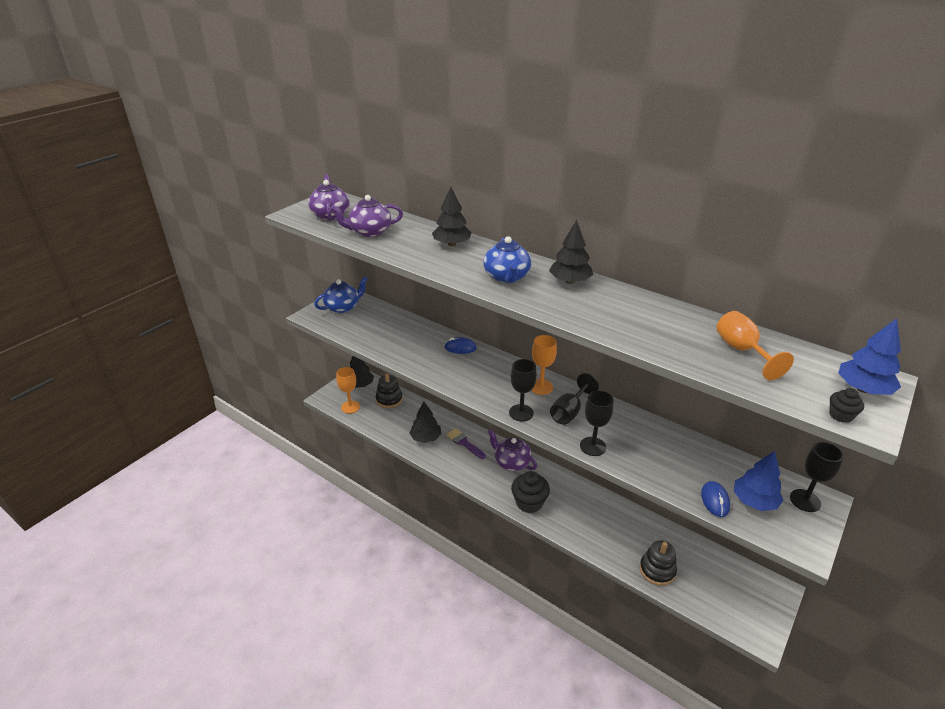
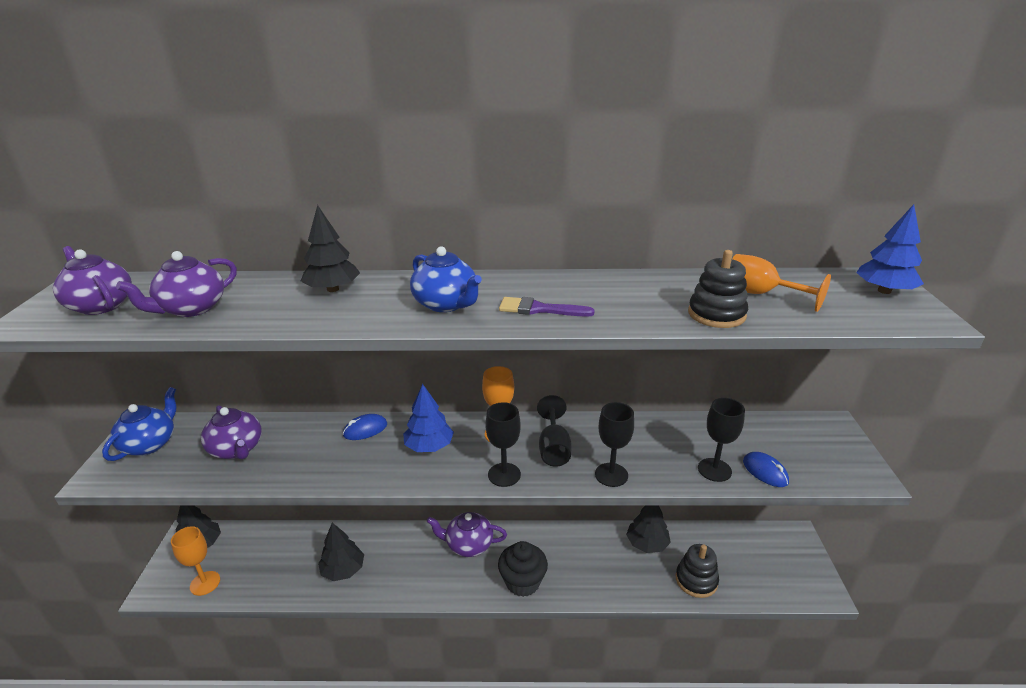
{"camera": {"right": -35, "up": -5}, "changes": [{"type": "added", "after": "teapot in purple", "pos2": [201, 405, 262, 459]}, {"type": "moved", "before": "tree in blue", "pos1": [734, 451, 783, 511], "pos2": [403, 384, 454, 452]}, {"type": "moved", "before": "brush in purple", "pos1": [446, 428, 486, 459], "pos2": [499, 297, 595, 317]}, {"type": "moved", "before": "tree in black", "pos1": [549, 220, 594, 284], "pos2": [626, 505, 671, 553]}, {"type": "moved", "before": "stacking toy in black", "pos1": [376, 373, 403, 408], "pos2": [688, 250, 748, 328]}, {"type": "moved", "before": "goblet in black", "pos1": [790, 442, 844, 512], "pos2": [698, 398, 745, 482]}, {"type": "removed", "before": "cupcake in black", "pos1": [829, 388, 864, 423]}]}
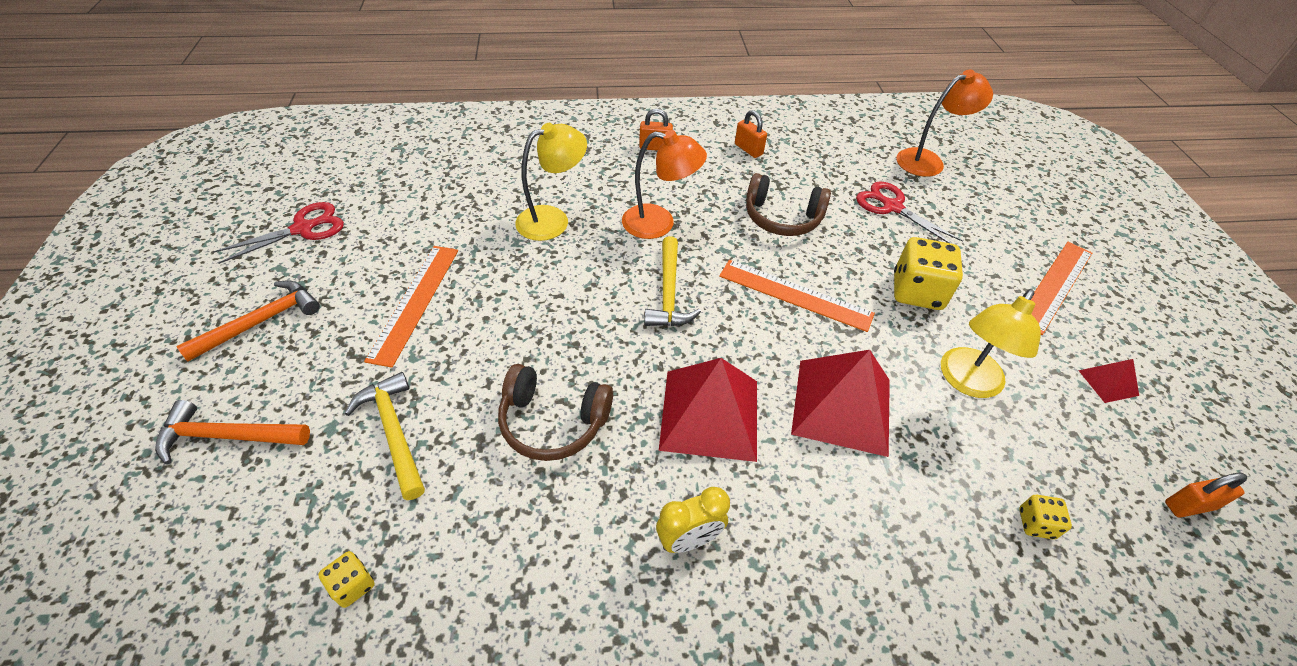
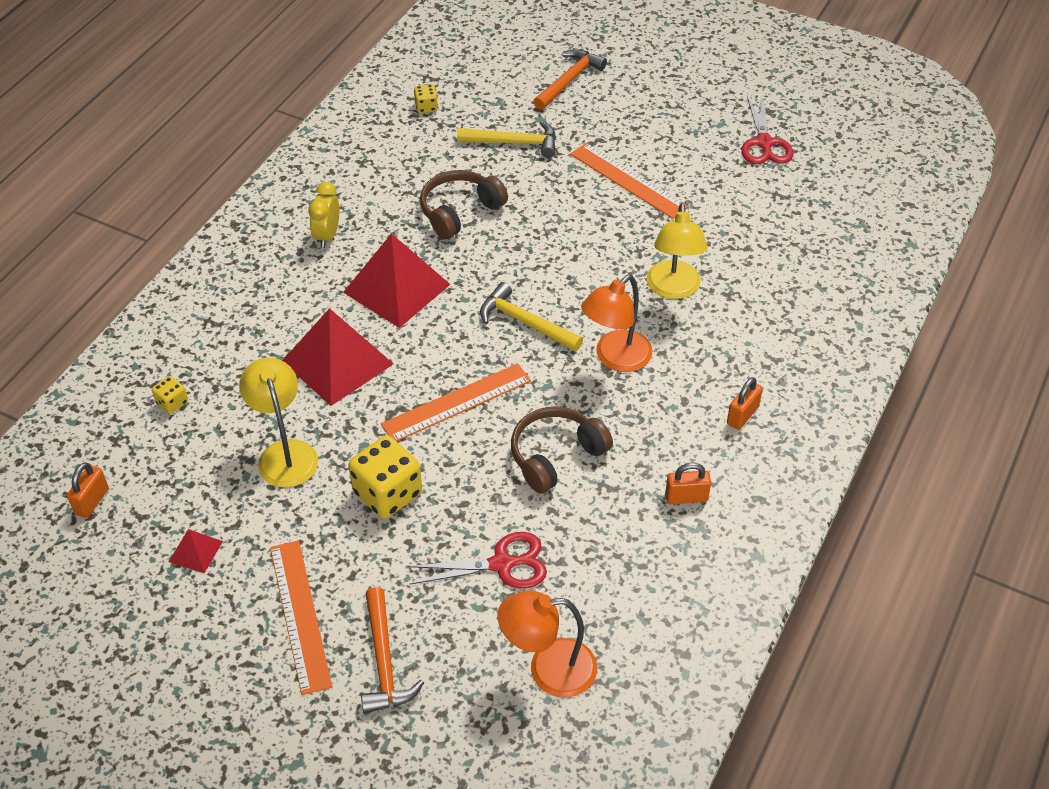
{"camera": {"right": 125, "up": 0}, "changes": [{"type": "moved", "before": "hammer in orange", "pos1": [176, 280, 320, 362], "pos2": [361, 587, 424, 714]}, {"type": "turned", "before": "lamp in orange", "pos1": [896, 70, 993, 177], "pos2": [498, 591, 597, 698], "turn": 75}]}
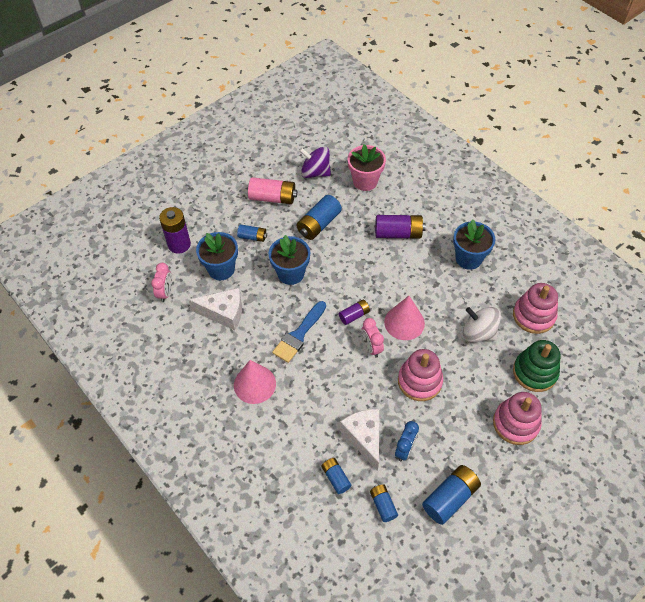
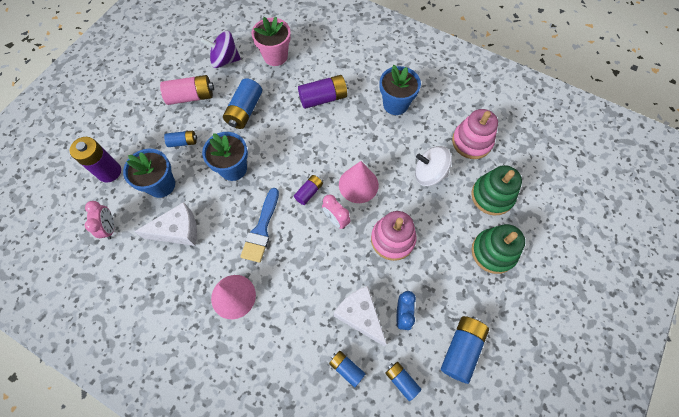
{"camera": {"right": -20, "up": 10}, "changes": [{"type": "recoloured", "before": "stacking toy in pink", "after": "stacking toy in green", "pos1": [493, 392, 542, 445], "pos2": [472, 224, 525, 274]}]}
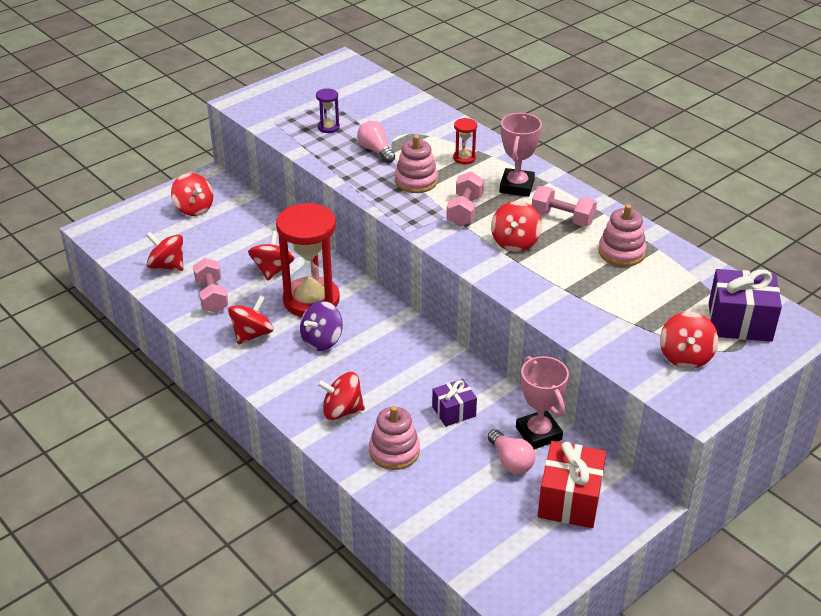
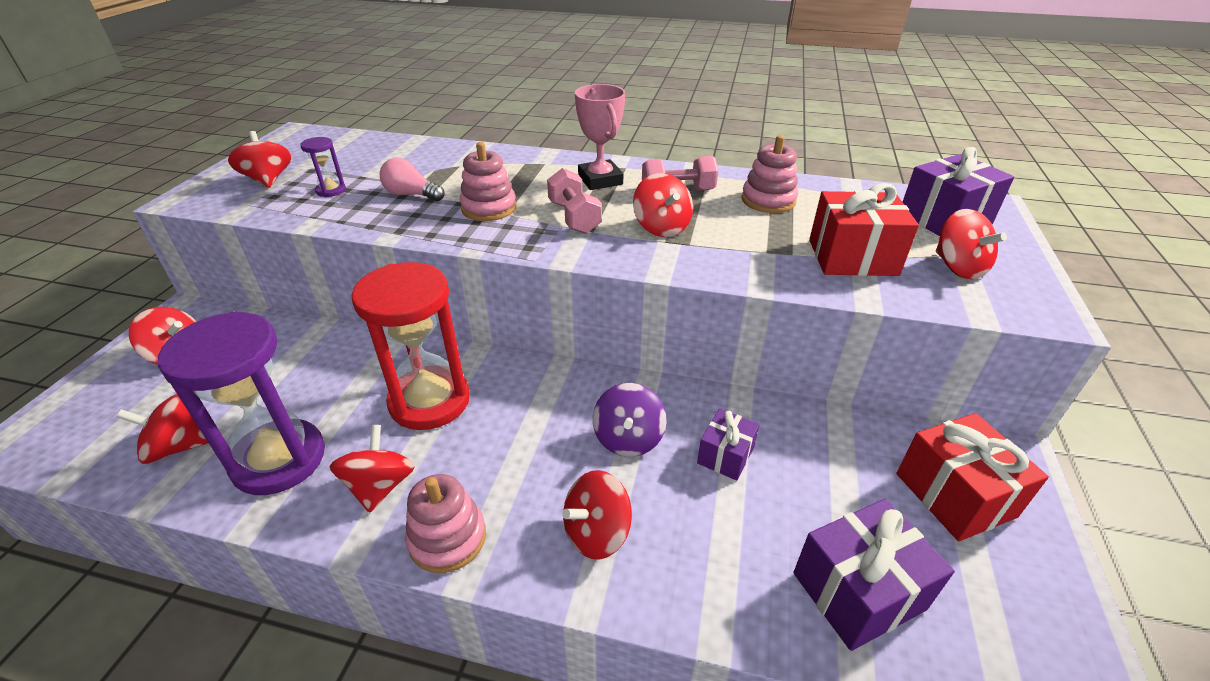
{"camera": {"right": -35, "up": 0}, "changes": [{"type": "replaced", "before": "dumbbell in pink", "after": "hourglass in purple", "pos1": [193, 258, 229, 313], "pos2": [157, 311, 325, 495]}, {"type": "moved", "before": "spinning top in red", "pos1": [248, 231, 295, 280], "pos2": [228, 131, 291, 188]}, {"type": "moved", "before": "stacking toy in pink", "pos1": [369, 406, 420, 470], "pos2": [405, 474, 486, 573]}, {"type": "moved", "before": "spinning top in purple", "pos1": [300, 301, 343, 351], "pos2": [593, 383, 667, 457]}, {"type": "added", "after": "gift in purple", "pos2": [793, 499, 955, 651]}, {"type": "added", "after": "gift in red", "pos2": [809, 183, 919, 276]}, {"type": "removed", "before": "hourglass in red", "pos1": [453, 118, 477, 164]}, {"type": "removed", "before": "light bulb in pink", "pos1": [488, 429, 535, 474]}, {"type": "removed", "before": "trophy in pink", "pos1": [516, 356, 569, 449]}]}
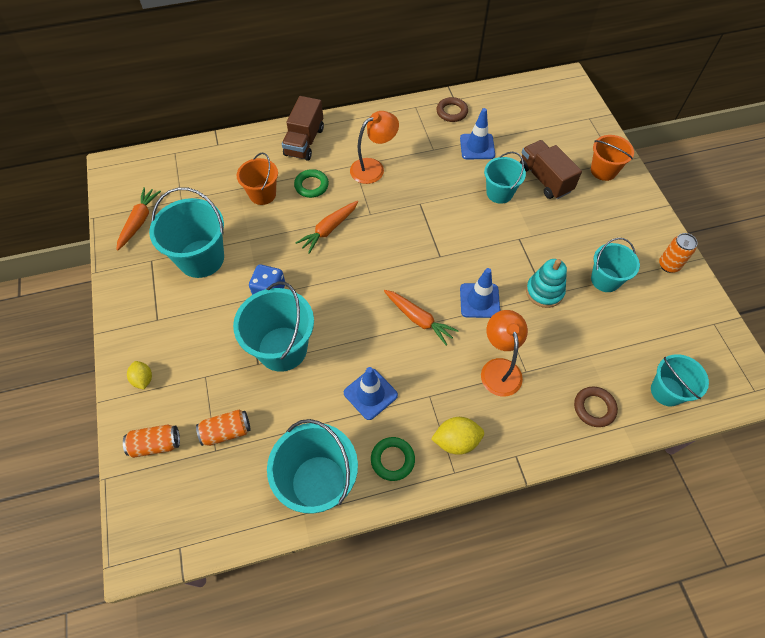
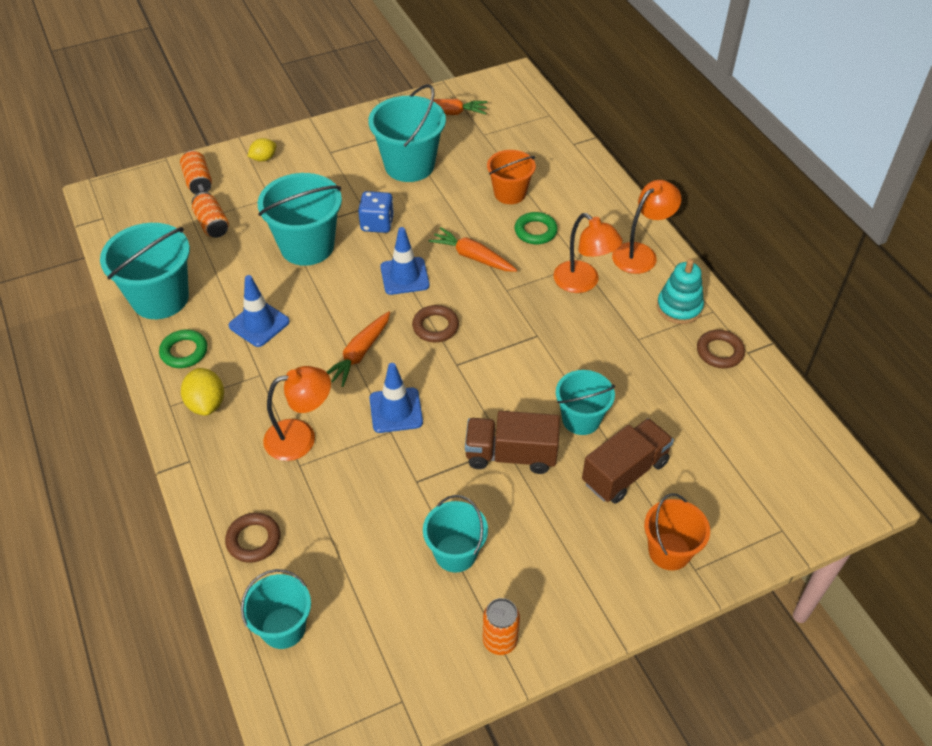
{"camera": {"right": 80, "up": -10}, "changes": [{"type": "moved", "before": "traffic cone in blue", "pos1": [460, 108, 495, 159], "pos2": [380, 227, 430, 295]}, {"type": "added", "after": "ring in brown", "pos2": [412, 305, 459, 342]}, {"type": "moved", "before": "truck in brown", "pos1": [282, 96, 324, 161], "pos2": [465, 411, 560, 474]}, {"type": "added", "after": "lamp in orange", "pos2": [612, 180, 681, 274]}, {"type": "moved", "before": "stacking toy in turquoise", "pos1": [526, 259, 567, 308], "pos2": [657, 259, 704, 324]}]}
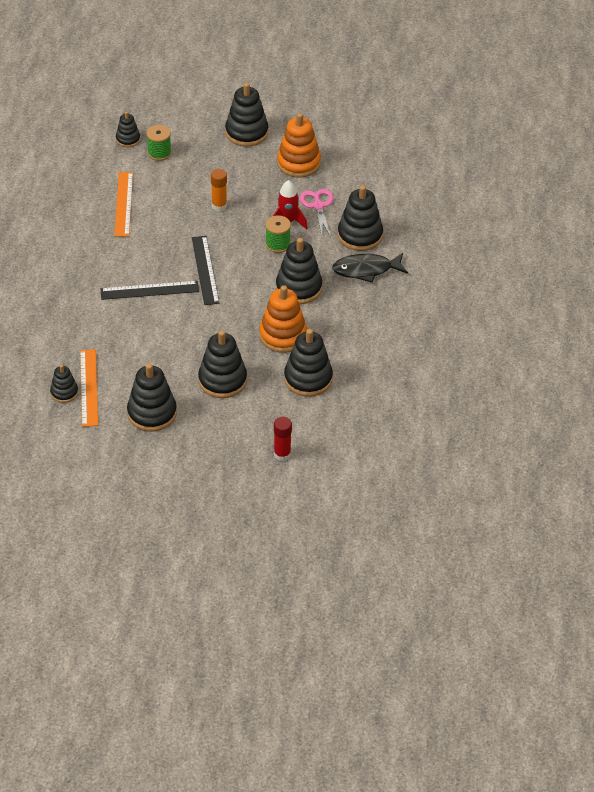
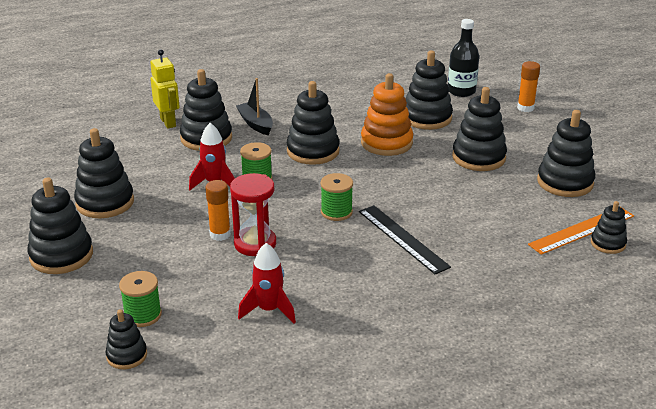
{"camera": {"right": -115, "up": -15}, "changes": [{"type": "recoloured", "before": "stacking toy in orange", "after": "stacking toy in black", "pos1": [277, 113, 321, 178], "pos2": [74, 128, 134, 218]}, {"type": "added", "after": "robot in yellow", "pos2": [150, 49, 180, 128]}, {"type": "added", "after": "hourglass in red", "pos2": [230, 173, 276, 256]}, {"type": "replaced", "before": "fish in black", "after": "boat in black", "pos1": [332, 253, 408, 283], "pos2": [236, 78, 273, 136]}, {"type": "replaced", "before": "ruler in orange", "after": "rocket in red", "pos1": [114, 172, 133, 237], "pos2": [238, 243, 296, 323]}, {"type": "replaced", "before": "ruler in black", "after": "spool in green", "pos1": [192, 236, 219, 305], "pos2": [321, 173, 353, 221]}, {"type": "added", "after": "bottle in black", "pos2": [448, 19, 479, 97]}, {"type": "recoloured", "before": "glue stick in red", "after": "glue stick in orange", "pos1": [274, 417, 292, 461], "pos2": [517, 61, 540, 112]}, {"type": "removed", "before": "scissors in pink", "pos1": [300, 189, 334, 239]}]}
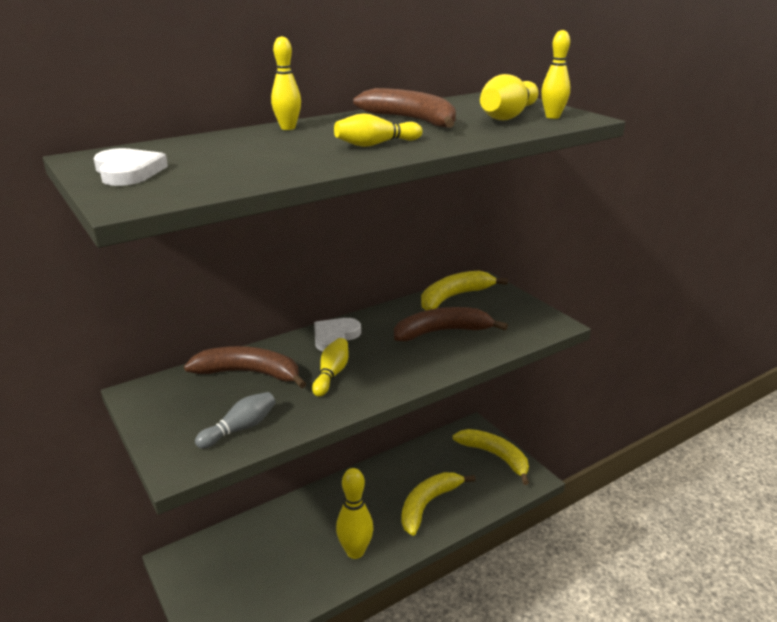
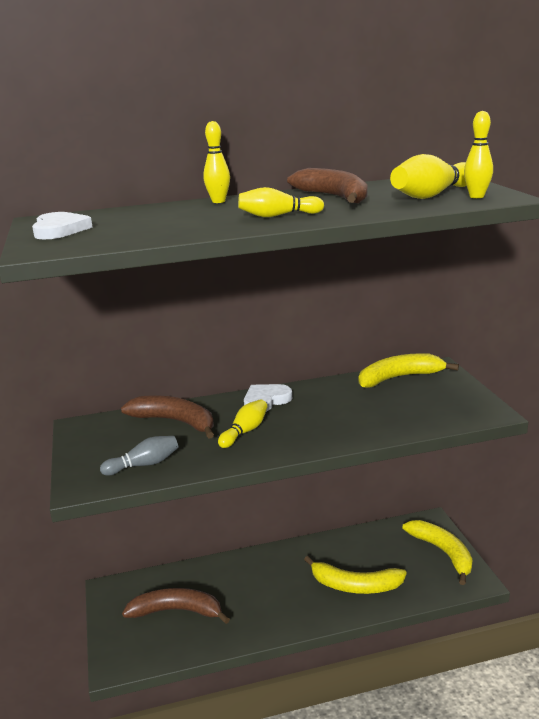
{"camera": {"right": 20, "up": -5}, "changes": [{"type": "moved", "before": "banana in brown", "pos1": [394, 307, 508, 341], "pos2": [122, 588, 230, 624]}, {"type": "turned", "before": "banana in yellow", "pos1": [401, 472, 476, 536], "pos2": [304, 556, 407, 594], "turn": -135}, {"type": "removed", "before": "bowling pin in yellow", "pos1": [336, 468, 373, 559]}]}
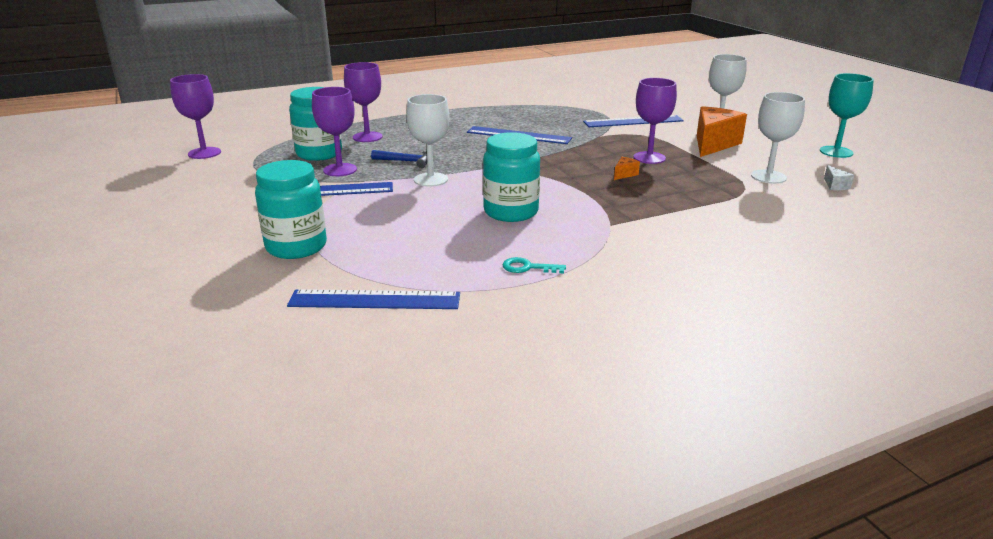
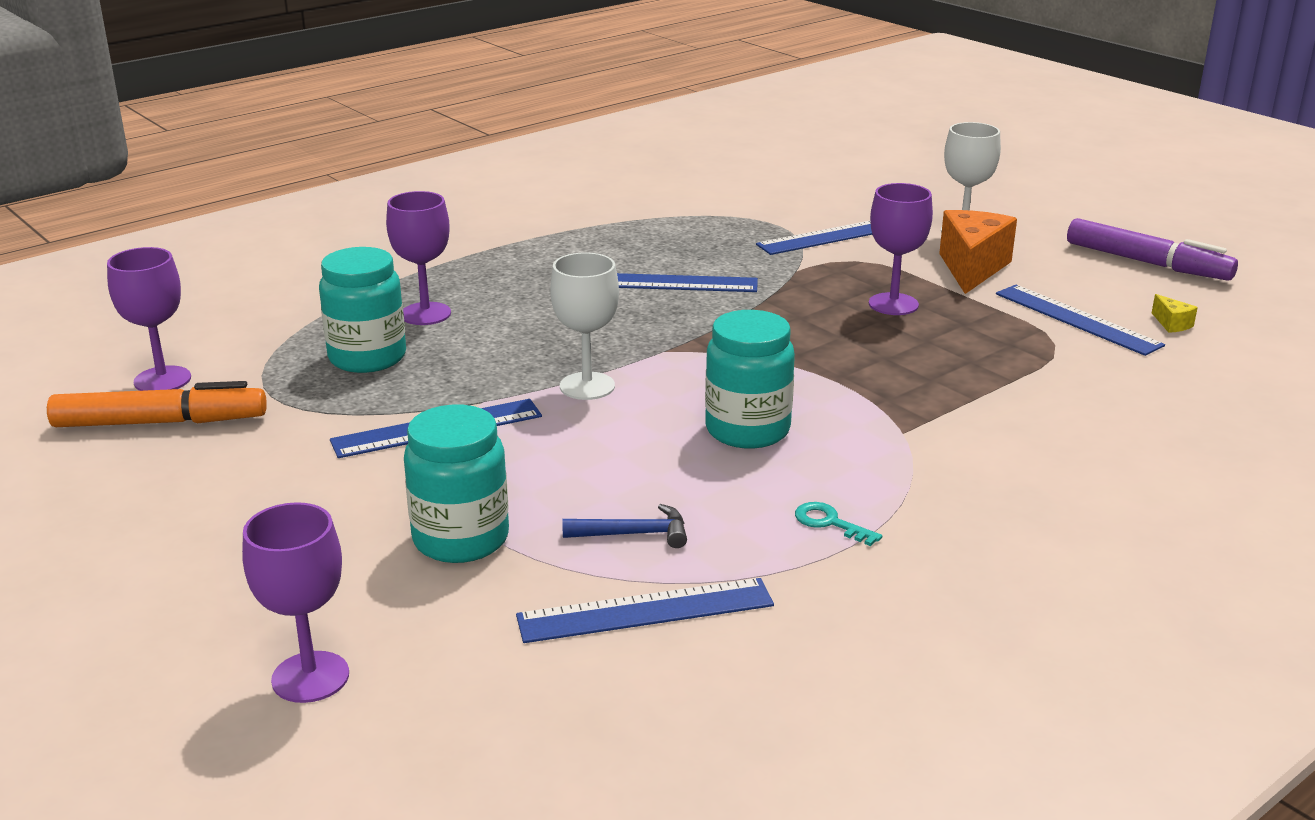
{"camera": {"right": -15, "up": 0}, "changes": [{"type": "added", "after": "marker in orange", "pos2": [47, 381, 267, 427]}, {"type": "moved", "before": "goblet in purple", "pos1": [312, 87, 357, 176], "pos2": [242, 502, 349, 703]}, {"type": "moved", "before": "hammer in blue", "pos1": [371, 150, 427, 168], "pos2": [562, 504, 687, 548]}, {"type": "turned", "before": "key in turquoise", "pos1": [503, 257, 566, 273], "pos2": [795, 502, 882, 546], "turn": 45}, {"type": "replaced", "before": "goblet in white", "after": "ruler in blue", "pos1": [751, 92, 805, 184], "pos2": [996, 285, 1165, 356]}, {"type": "replaced", "before": "goblet in turquoise", "after": "marker in purple", "pos1": [820, 73, 874, 158], "pos2": [1067, 218, 1238, 281]}, {"type": "recoloured", "before": "cheese in white", "after": "cheese in yellow", "pos1": [824, 165, 854, 190], "pos2": [1152, 294, 1198, 333]}, {"type": "removed", "before": "cheese in orange", "pos1": [614, 157, 640, 180]}]}
